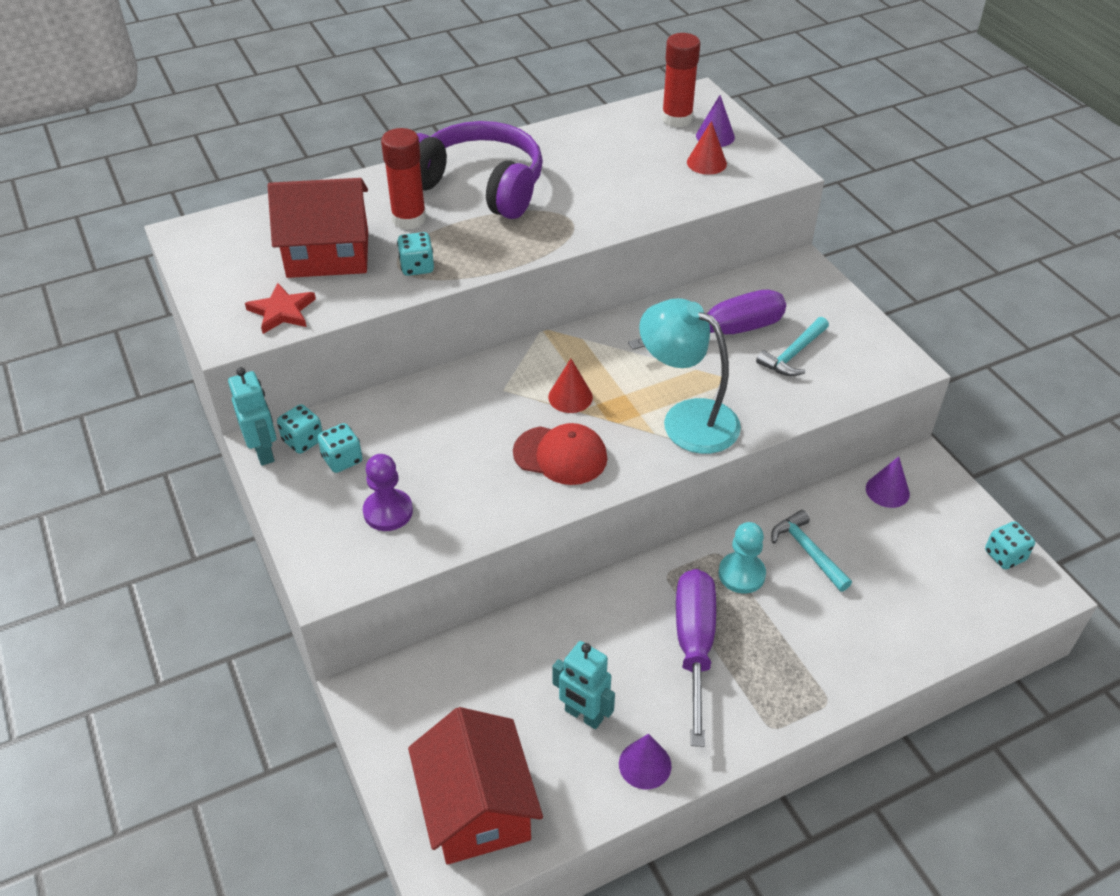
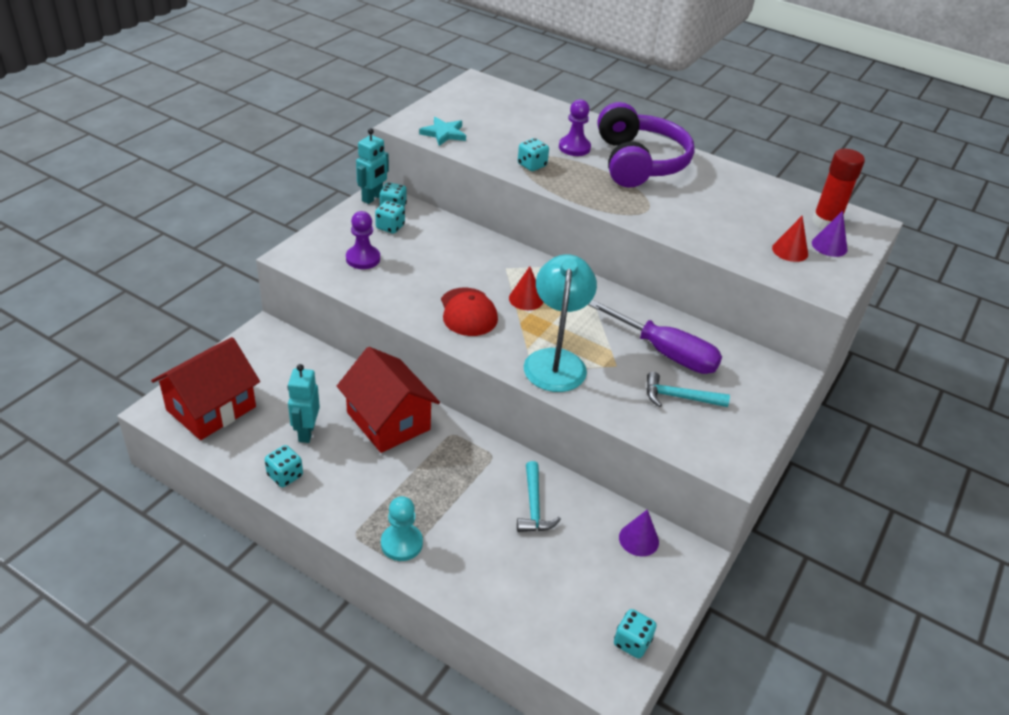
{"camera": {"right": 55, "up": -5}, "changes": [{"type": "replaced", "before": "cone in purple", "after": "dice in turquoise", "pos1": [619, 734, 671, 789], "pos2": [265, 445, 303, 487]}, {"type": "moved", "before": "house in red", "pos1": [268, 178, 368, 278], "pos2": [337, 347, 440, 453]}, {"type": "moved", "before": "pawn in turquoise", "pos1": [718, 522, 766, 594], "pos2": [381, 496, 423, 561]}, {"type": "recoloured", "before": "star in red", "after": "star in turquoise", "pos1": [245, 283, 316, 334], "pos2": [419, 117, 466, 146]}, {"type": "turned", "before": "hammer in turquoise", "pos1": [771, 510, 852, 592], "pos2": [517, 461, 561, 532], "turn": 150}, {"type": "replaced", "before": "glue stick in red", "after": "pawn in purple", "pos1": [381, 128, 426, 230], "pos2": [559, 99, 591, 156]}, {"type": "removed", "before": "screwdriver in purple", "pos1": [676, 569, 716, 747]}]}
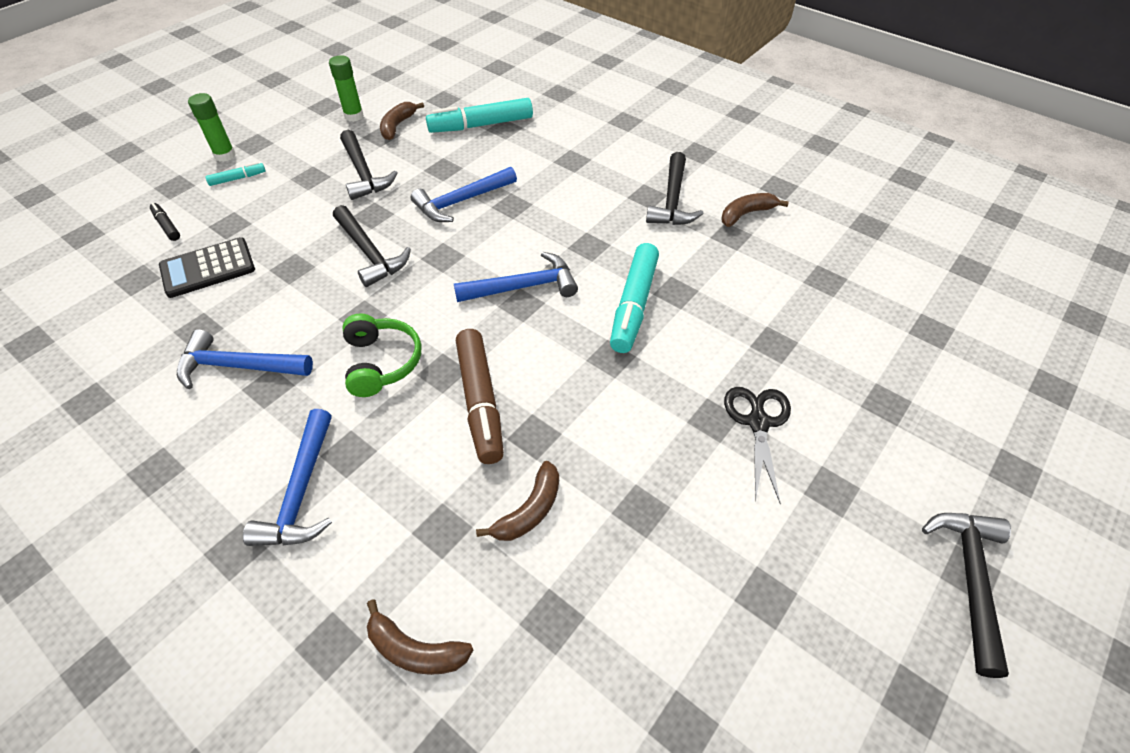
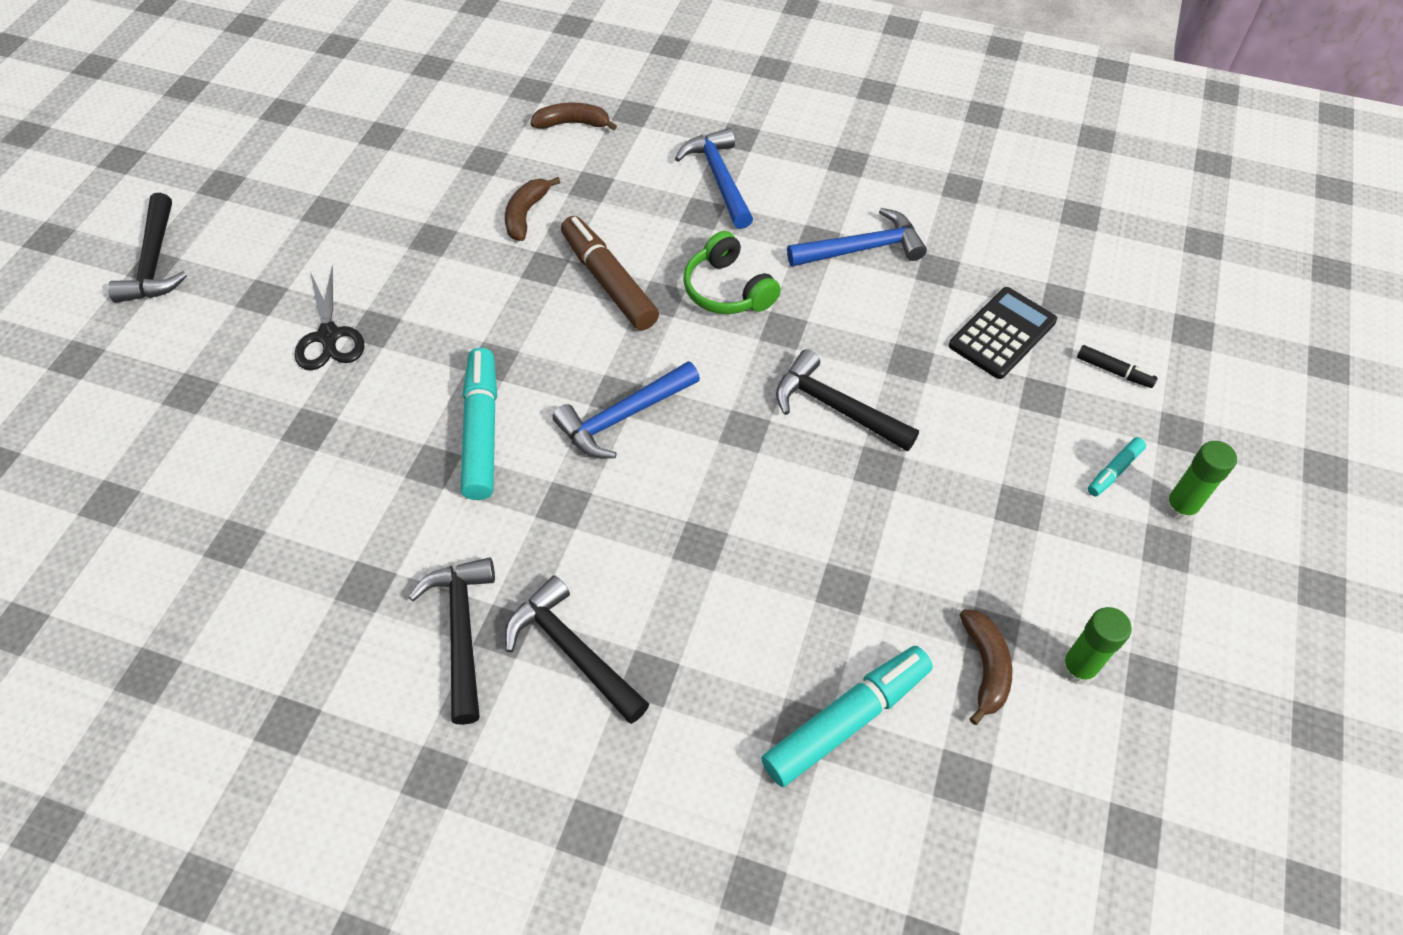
{"camera": {"right": 160, "up": 5}, "changes": [{"type": "moved", "before": "hammer in black", "pos1": [340, 130, 398, 200], "pos2": [505, 575, 649, 724]}, {"type": "removed", "before": "hammer in blue", "pos1": [411, 167, 517, 222]}, {"type": "removed", "before": "banana in brown", "pos1": [721, 193, 789, 227]}]}
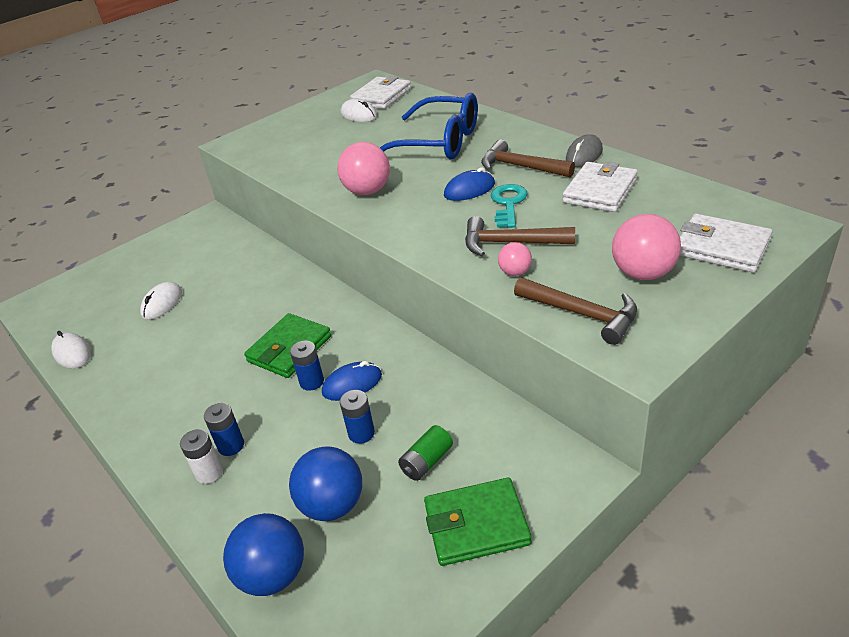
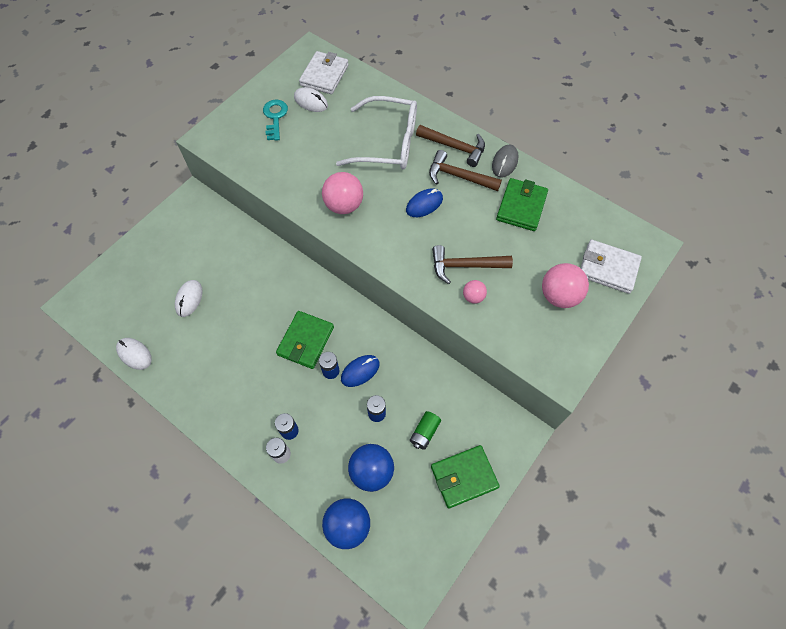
{"camera": {"right": -15, "up": 25}, "changes": [{"type": "moved", "before": "key in turquoise", "pos1": [491, 184, 527, 228], "pos2": [263, 100, 288, 141]}, {"type": "recoloured", "before": "glasses in blue", "after": "glasses in white", "pos1": [380, 93, 478, 160], "pos2": [336, 96, 417, 169]}, {"type": "moved", "before": "hammer in brown", "pos1": [514, 277, 637, 345], "pos2": [416, 125, 485, 167]}, {"type": "recoloured", "before": "wallet in white", "after": "wallet in green", "pos1": [563, 161, 638, 212], "pos2": [496, 178, 548, 231]}]}
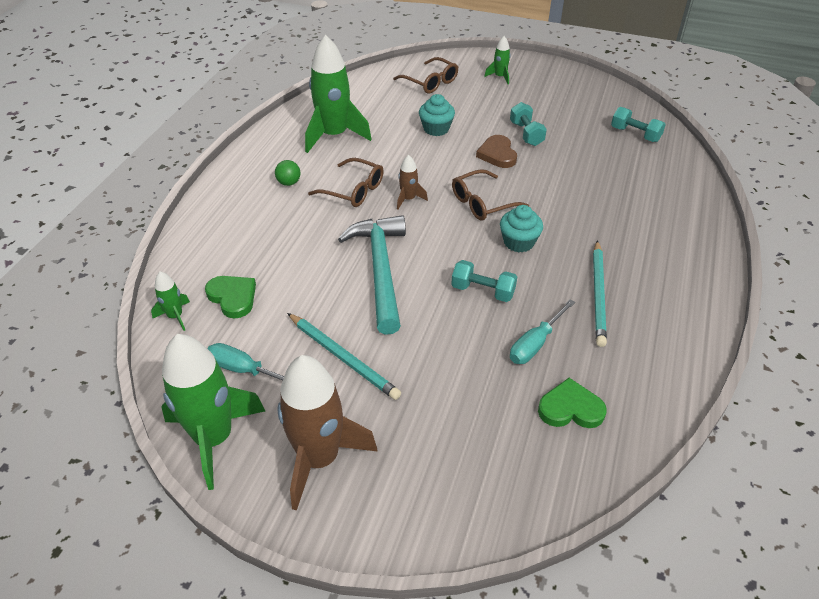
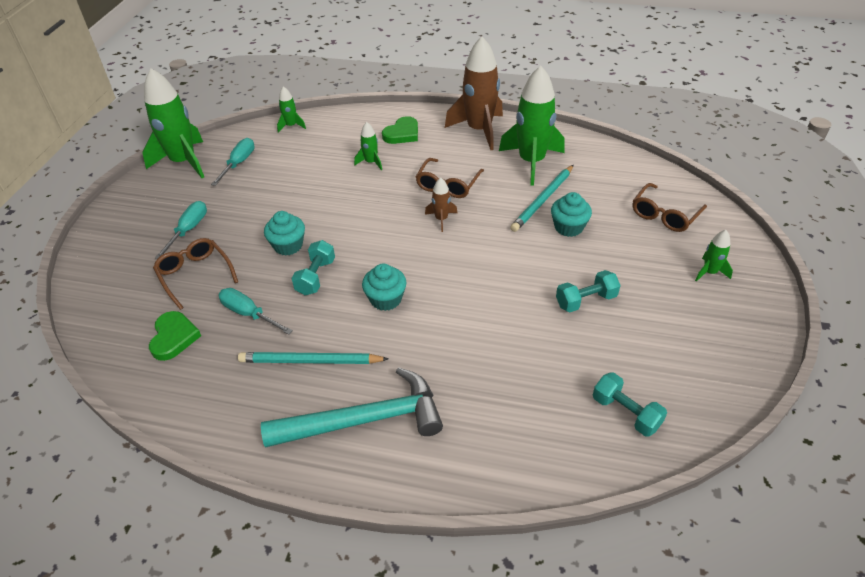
{"camera": {"right": 85, "up": 0}, "changes": [{"type": "moved", "before": "glasses in brown", "pos1": [452, 169, 529, 221], "pos2": [153, 238, 238, 310]}, {"type": "added", "after": "screwdriver in turquoise", "pos2": [155, 201, 207, 259]}, {"type": "moved", "before": "hammer in turquoise", "pos1": [338, 215, 406, 335], "pos2": [261, 367, 443, 448]}, {"type": "added", "after": "cupcake in turquoise", "pos2": [264, 211, 305, 256]}, {"type": "added", "after": "rocket in green", "pos2": [354, 122, 382, 170]}, {"type": "moved", "before": "heart in green", "pos1": [205, 276, 256, 318], "pos2": [382, 116, 418, 144]}, {"type": "moved", "before": "rocket in brown", "pos1": [278, 355, 378, 511], "pos2": [445, 37, 503, 150]}, {"type": "moved", "before": "pencil in turquoise", "pos1": [287, 313, 401, 400], "pos2": [510, 165, 573, 232]}, {"type": "turned", "before": "dumbbell in turquoise", "pos1": [611, 107, 666, 142], "pos2": [593, 372, 667, 436], "turn": -75}, {"type": "removed", "before": "ball in green", "pos1": [275, 160, 300, 186]}, {"type": "removed", "before": "heart in brown", "pos1": [476, 135, 517, 168]}]}
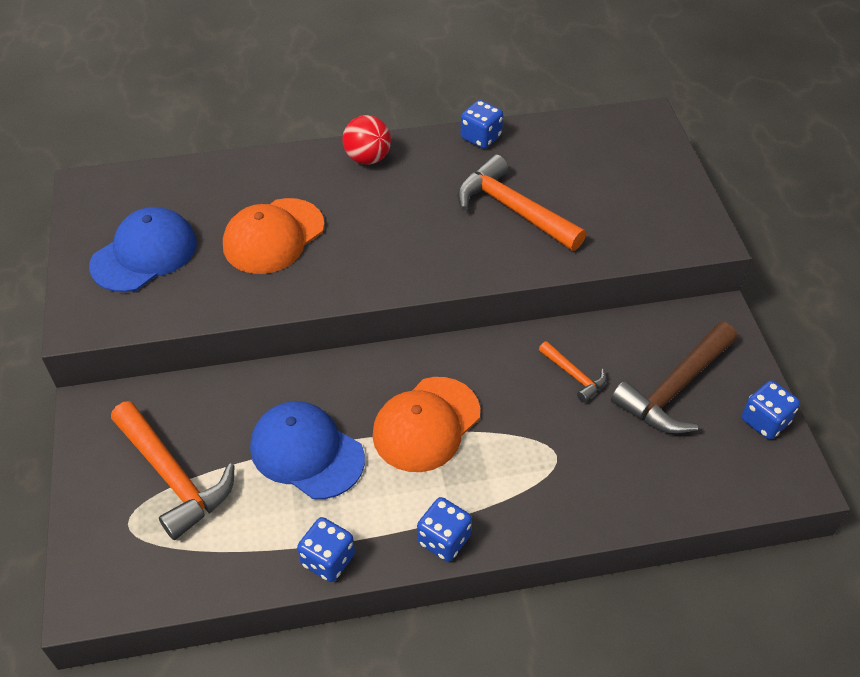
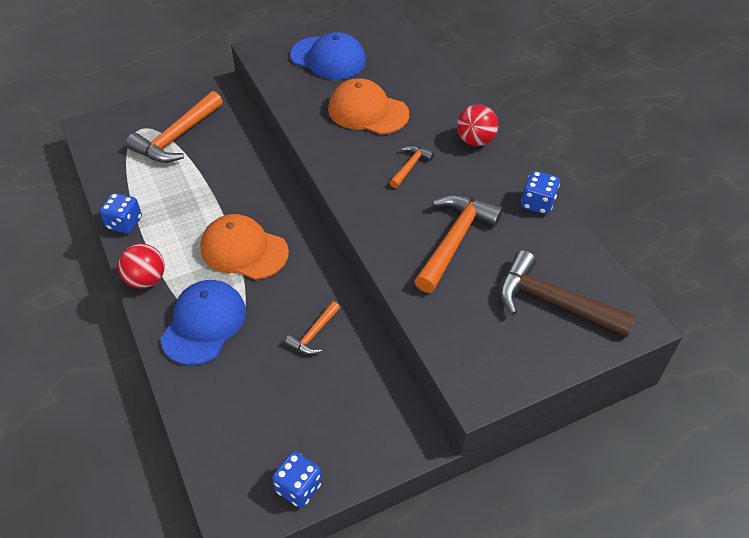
{"camera": {"right": 75, "up": 0}, "changes": [{"type": "replaced", "before": "dice in blue", "after": "ball in red", "pos1": [417, 497, 472, 562], "pos2": [118, 244, 165, 289]}, {"type": "moved", "before": "cap in blue", "pos1": [250, 401, 365, 499], "pos2": [161, 280, 246, 365]}, {"type": "added", "after": "hammer in orange", "pos2": [389, 145, 434, 188]}, {"type": "moved", "before": "hammer in brown", "pos1": [611, 322, 737, 434], "pos2": [500, 250, 637, 337]}]}
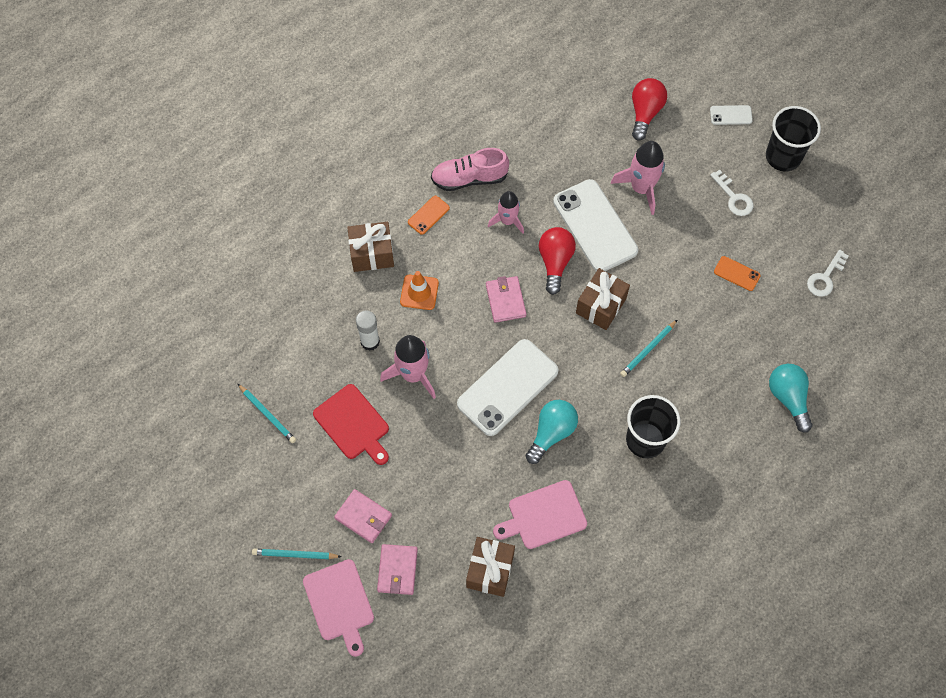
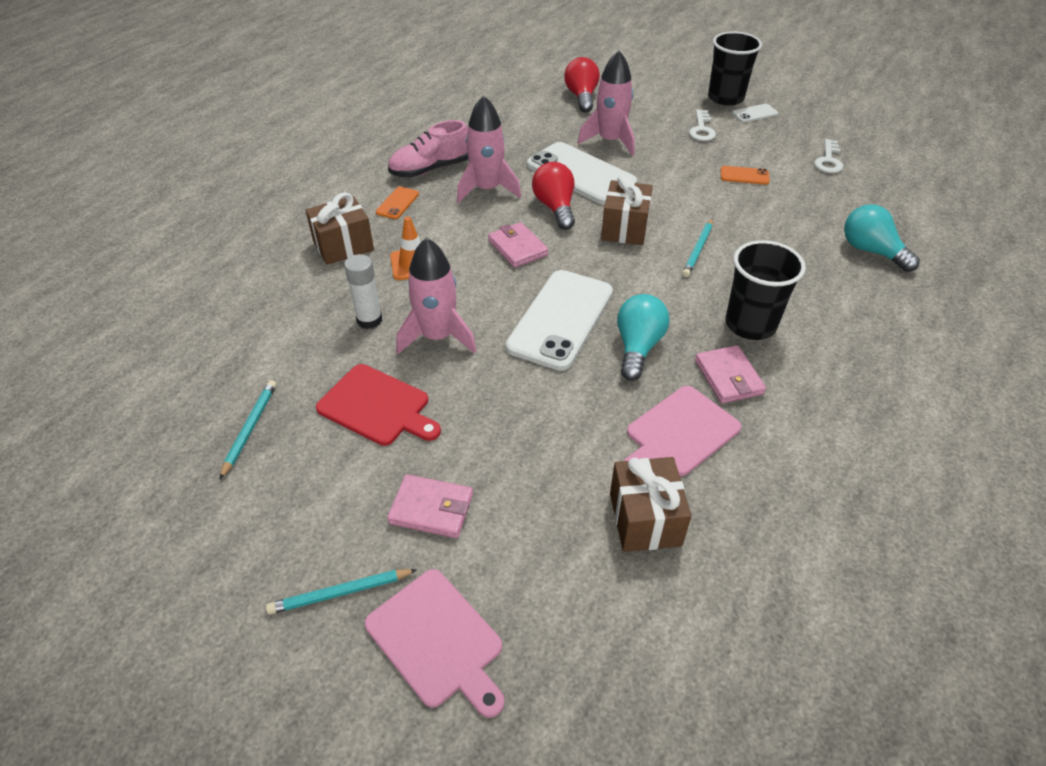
{"camera": {"right": -20, "up": -20}, "changes": [{"type": "turned", "before": "pencil in turquoise", "pos1": [238, 384, 296, 443], "pos2": [220, 380, 276, 479], "turn": -105}, {"type": "resized", "before": "rocket in pink", "pos1": [488, 191, 524, 234], "pos2": [457, 95, 521, 203], "scale": 1.52}, {"type": "turned", "before": "key in white", "pos1": [710, 170, 753, 216], "pos2": [689, 110, 716, 141], "turn": 60}, {"type": "moved", "before": "wallet in pink", "pos1": [377, 544, 418, 595], "pos2": [695, 345, 766, 404]}, {"type": "moved", "before": "phone in white", "pos1": [710, 105, 753, 125], "pos2": [732, 104, 778, 123]}]}
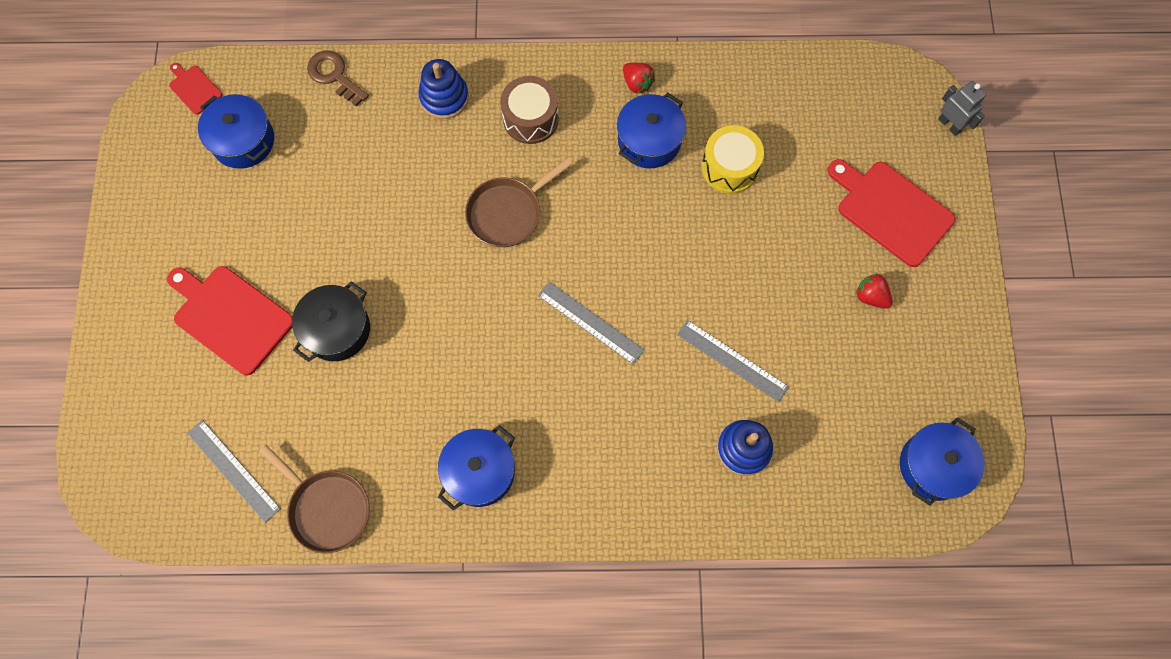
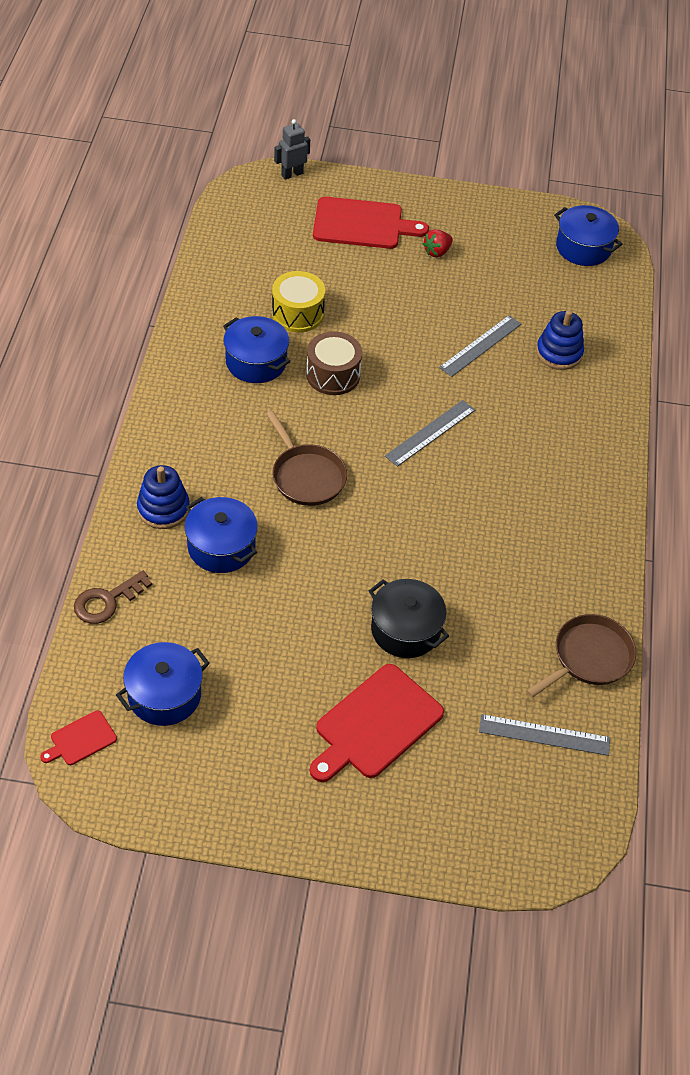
{"camera": {"right": -85, "up": -20}, "changes": [{"type": "moved", "before": "pot in blue", "pos1": [438, 425, 515, 510], "pos2": [185, 497, 258, 573]}, {"type": "moved", "before": "drum in brown", "pos1": [500, 76, 559, 144], "pos2": [306, 331, 362, 395]}, {"type": "turned", "before": "cutting board in red", "pos1": [828, 159, 955, 267], "pos2": [313, 197, 429, 249], "turn": -135}, {"type": "turned", "before": "ruler in grey", "pos1": [187, 420, 281, 523], "pos2": [479, 714, 610, 756], "turn": 45}, {"type": "removed", "before": "strawberry in red", "pos1": [623, 62, 655, 94]}]}
